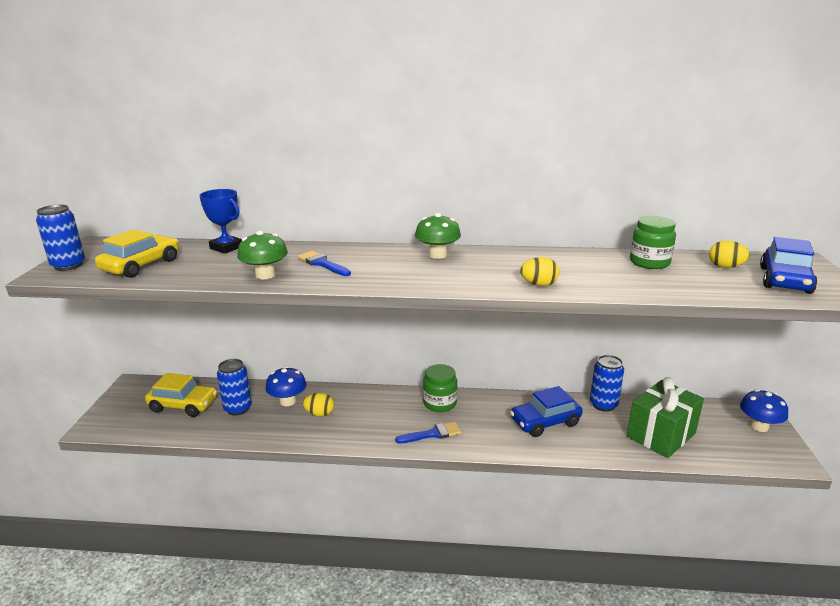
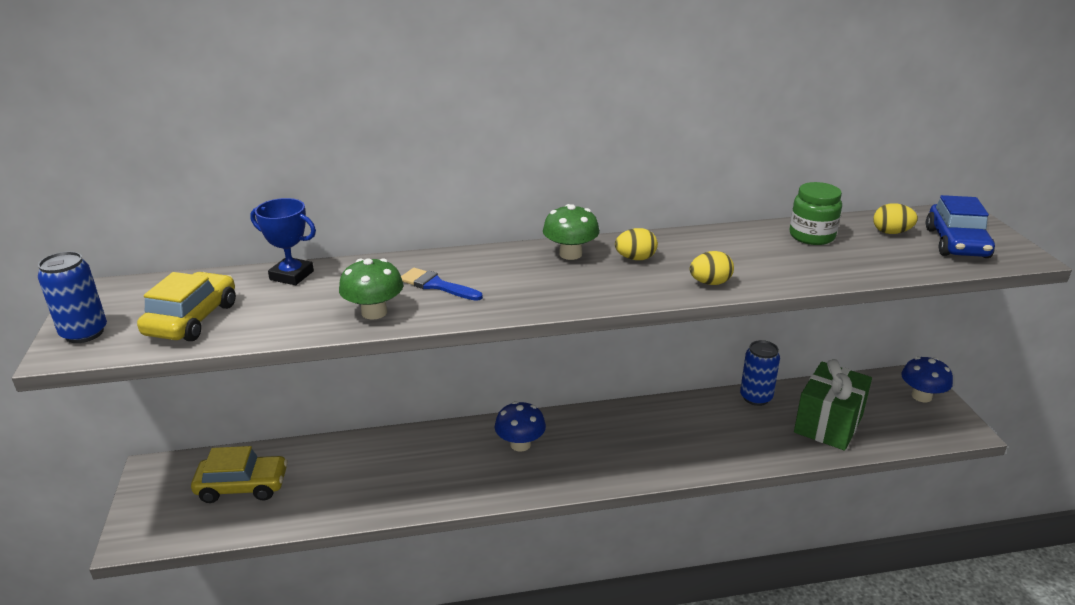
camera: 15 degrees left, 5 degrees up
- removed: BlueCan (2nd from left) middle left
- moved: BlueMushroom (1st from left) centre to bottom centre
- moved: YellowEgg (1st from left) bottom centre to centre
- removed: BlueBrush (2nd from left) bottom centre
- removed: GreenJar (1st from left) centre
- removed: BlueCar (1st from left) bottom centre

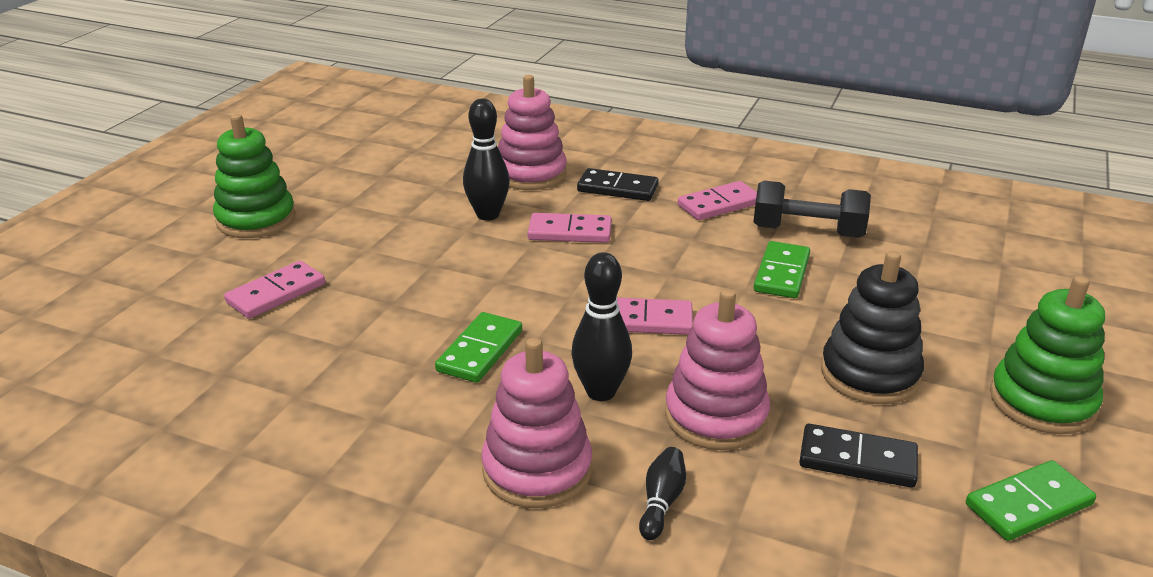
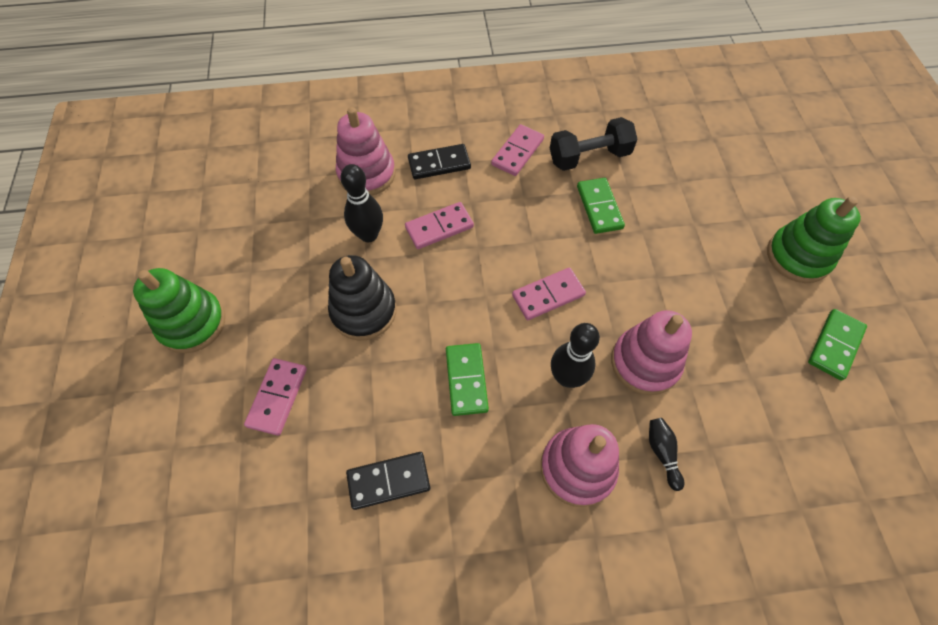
camera: 30 degrees left, 30 degrees up
- moved: BlackDomino (2nd from left in the first image) bottom right to BlackDomino (1st from left) bottom centre
- moved: BlackStackingToy middle right to centre

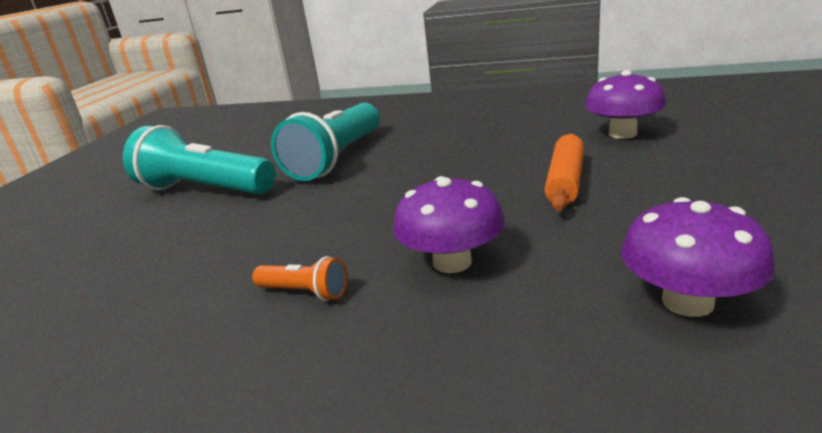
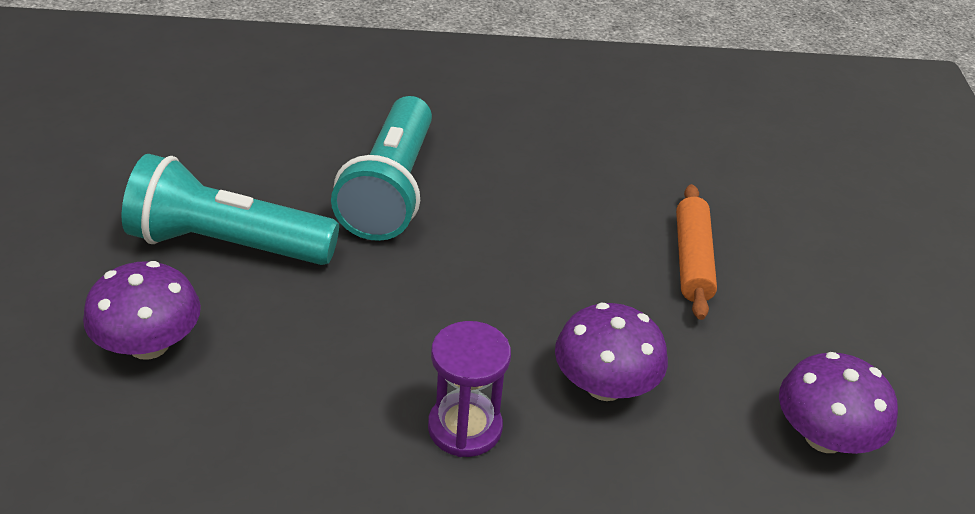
camera: 20 degrees left, 15 degrees up
- replaced: OrangeFlashlight centre to PurpleHourglass bottom centre
- moved: PurpleMushroom (2nd from left in the first image) top right to PurpleMushroom (1st from left) middle left

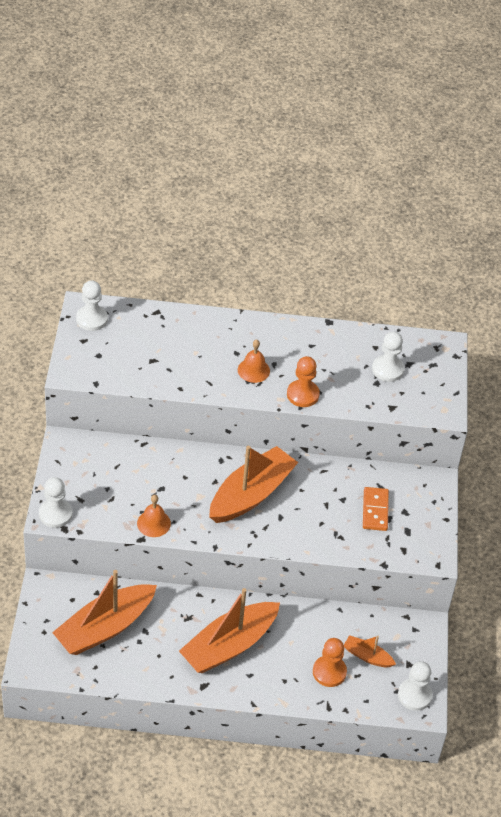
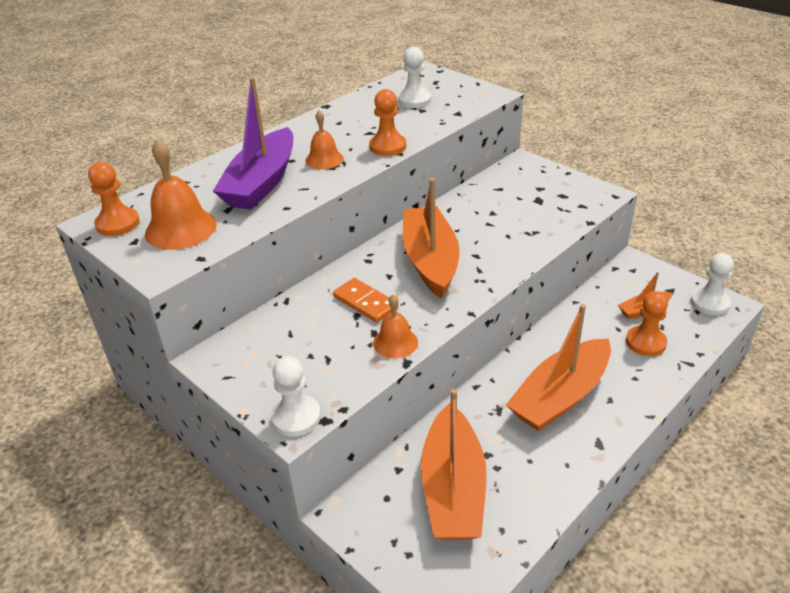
camera: 45 degrees left, 10 degrees down
- recoloured: WhitePawn (2nd from left) middle left to OrangePawn (1st from left) middle left
- turned: OrangeBoat (2nd from left in the first image) bottom centre = middle right 45 degrees clockwise
- moved: OrangeDomino middle right to centre
- added: OrangeBell (1st from left) top left
- added: PurpleBoat top left

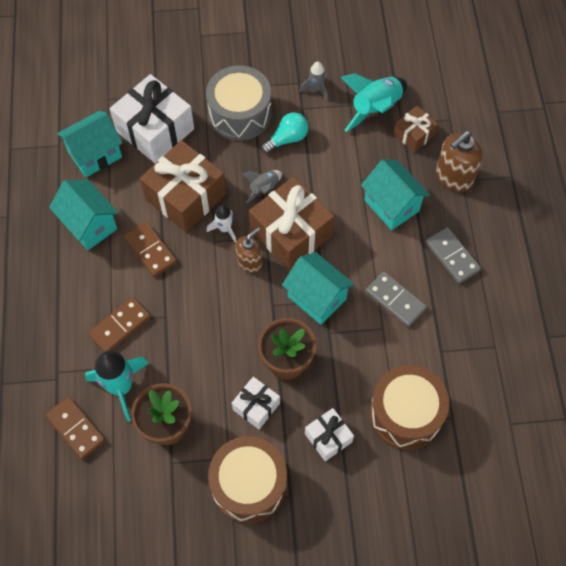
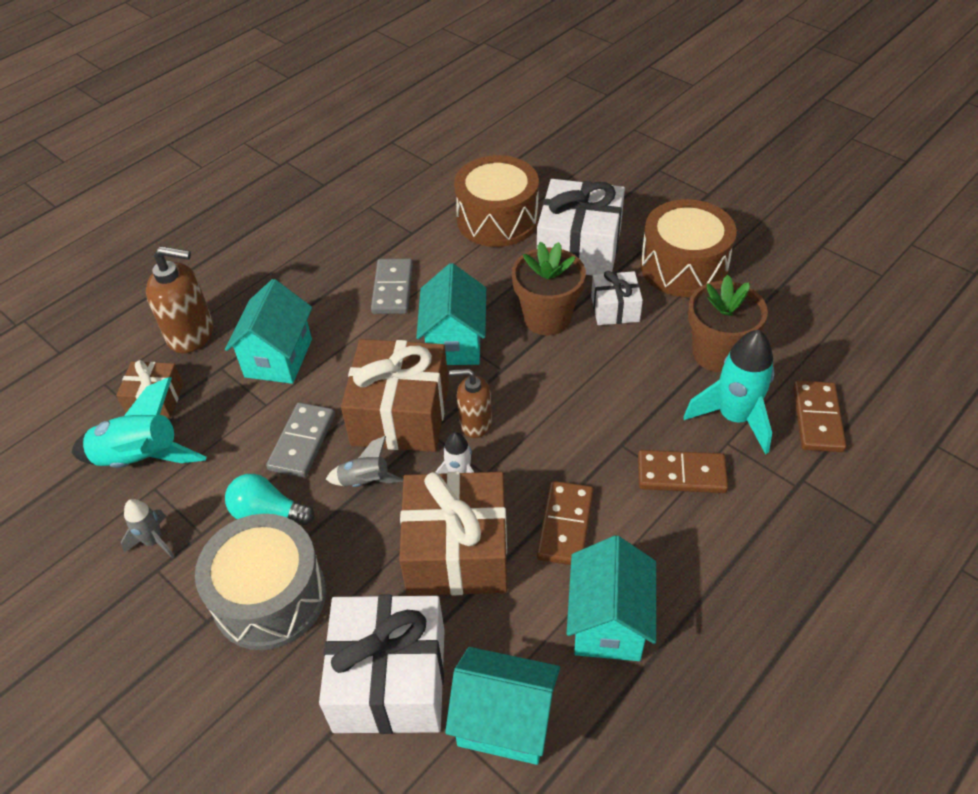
camera: 130 degrees left, 15 degrees down
- resized: WhiteGift (3rd from left in the first image) bottom centre = top centre x1.88
- moved: GreyDomino (2nd from left in the first image) middle right to GreyDomino (1st from left) middle left

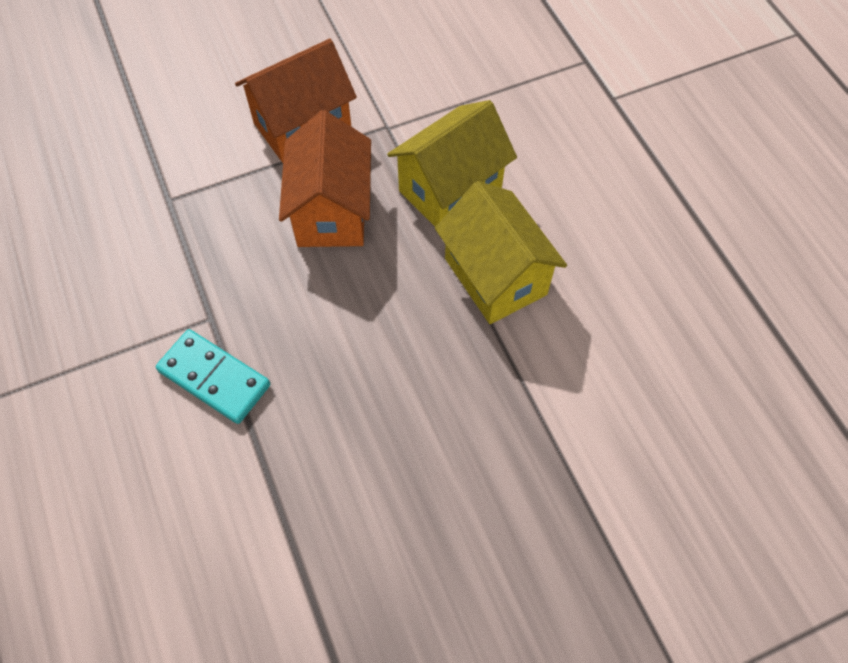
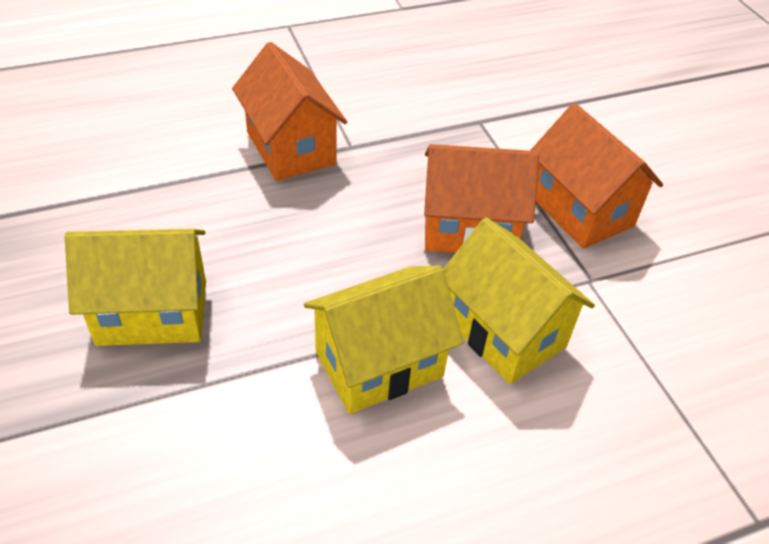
camera: 90 degrees right, 15 degrees down
- replaced: TurquoiseDomino middle left to OrangeHouse (1st from left) top centre
- added: YellowHouse (1st from left) middle left

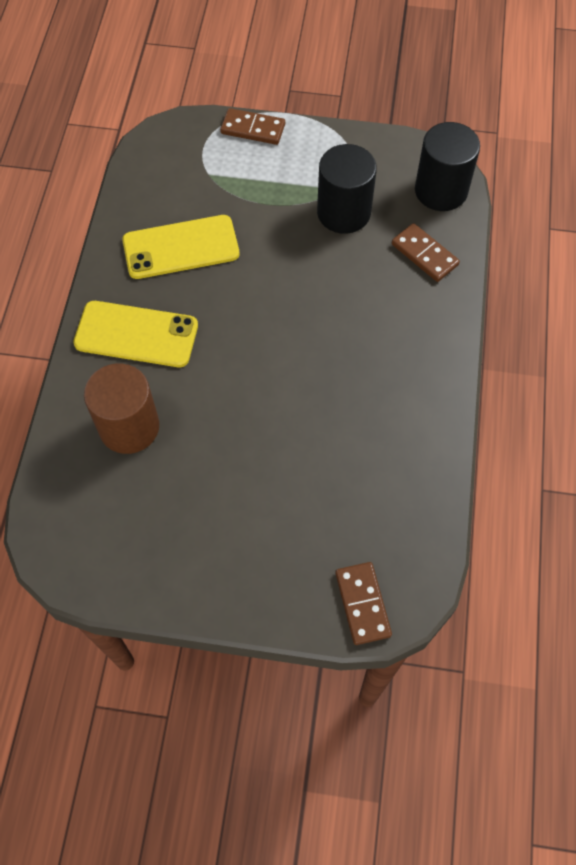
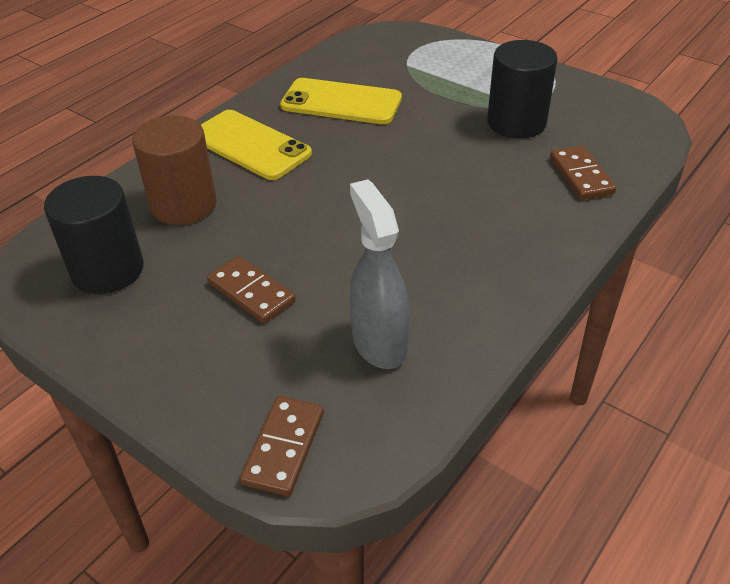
camera: 30 degrees right, 20 degrees down
- moved: BrownDomino (1st from left) top centre to centre
- moved: BlackCylinder (2nd from left in the first image) top right to BlackCylinder (1st from left) middle left
- added: GreySprayBottle centre

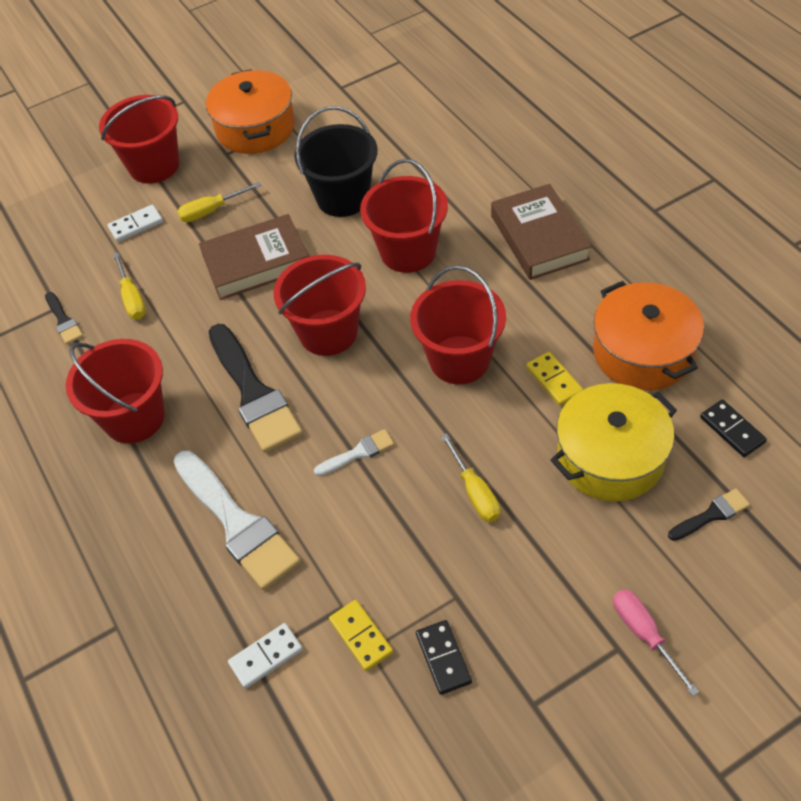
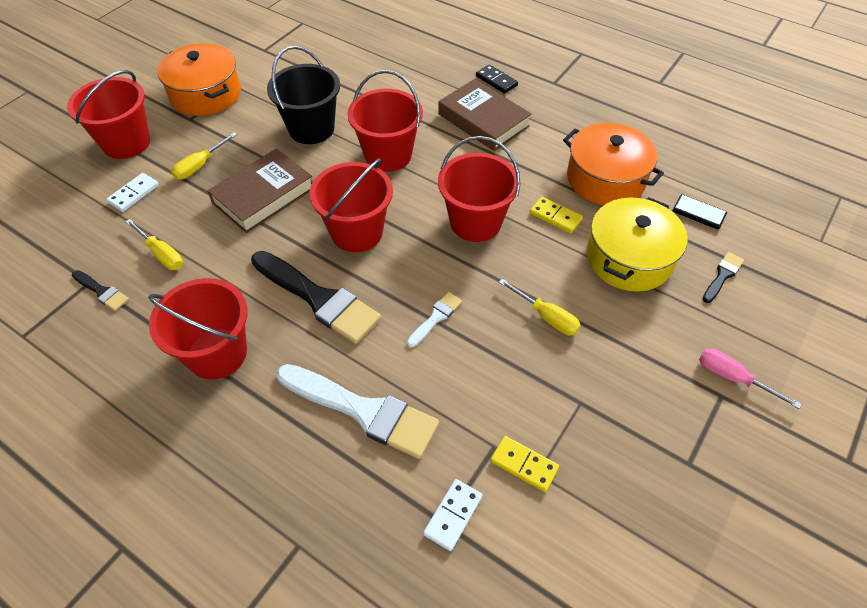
camera: 30 degrees left, 0 degrees up
- moved: BlackDomino (1st from left) bottom centre to top centre

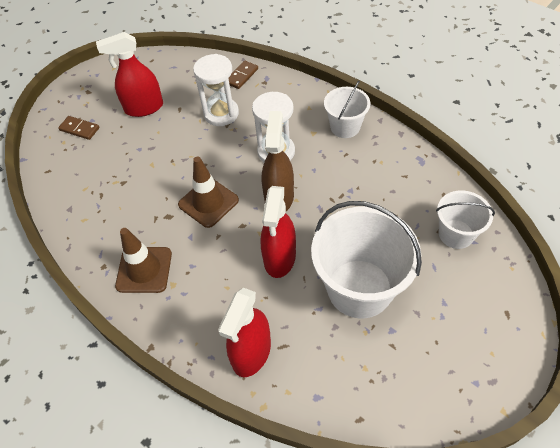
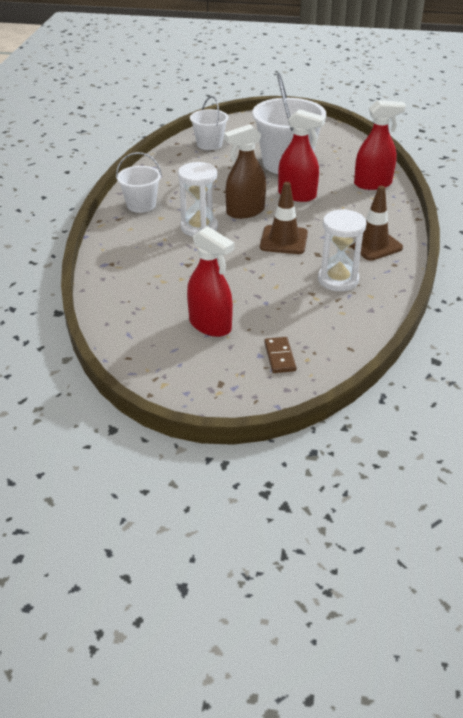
camera: 125 degrees left, 15 degrees down
- moved: WhiteHourglass (1st from left in the first image) top centre to WhiteHourglass (2nd from left) middle right
- removed: BrownDomino (2nd from left) top centre
- turned: RedSprayBottle (3rd from left in the first image) centre = top centre 45 degrees clockwise

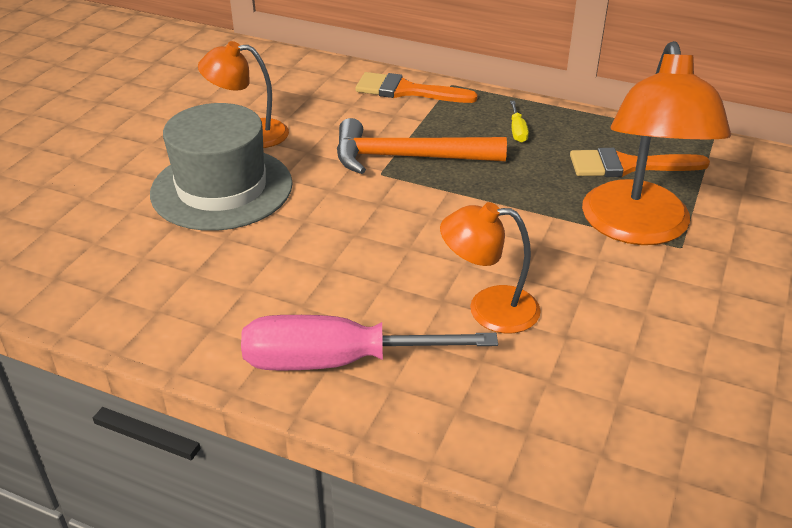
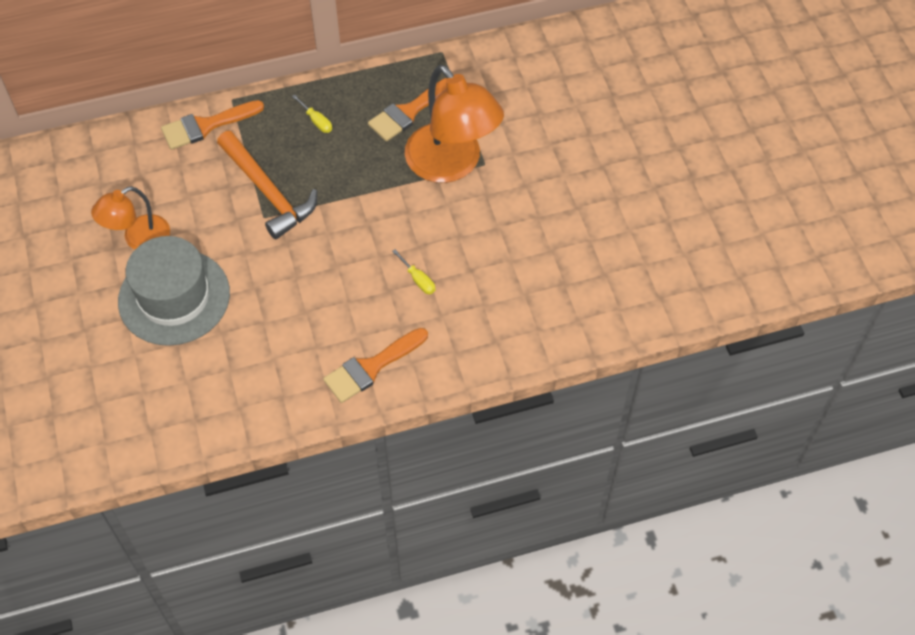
camera: 40 degrees left, 20 degrees up
- replaced: PinkScrewdriver centre to OrangeBrush (2nd from left) centre
- turned: OrangeHammer top centre = top left 90 degrees counterclockwise
- replaced: OrangeLamp (2nd from left) centre to YellowScrewdriver (2nd from left) centre

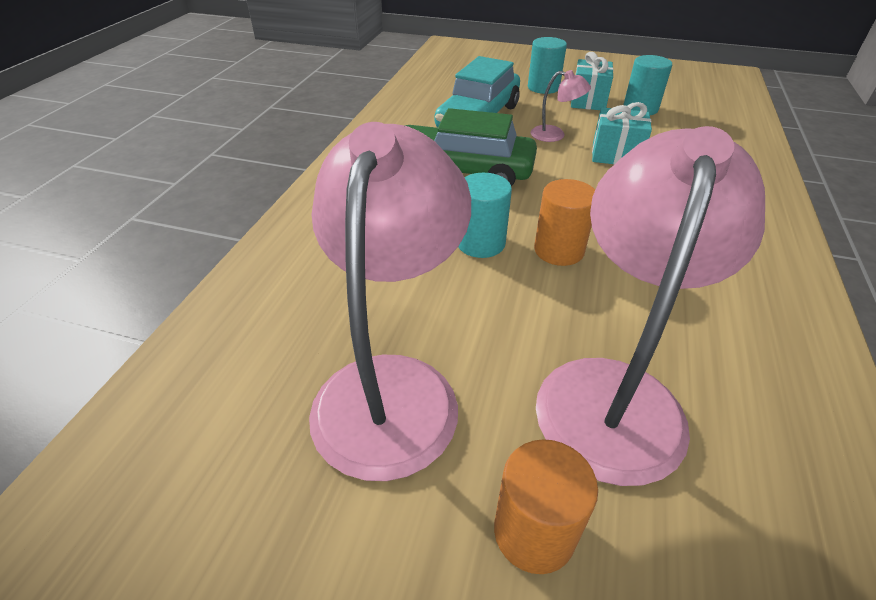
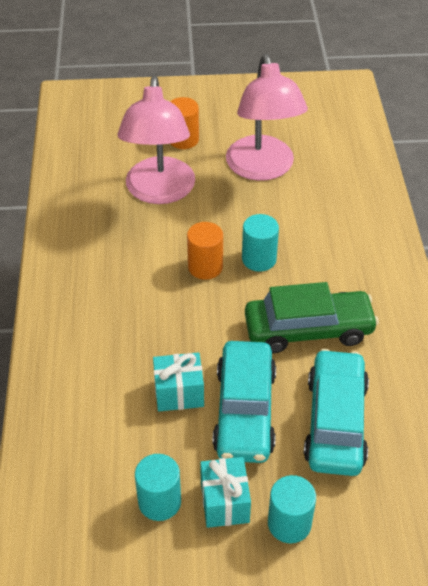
camera: 160 degrees right, 5 degrees up
- replaced: PinkLamp (2nd from left) top centre to TurquoiseCar (1st from left) bottom centre

